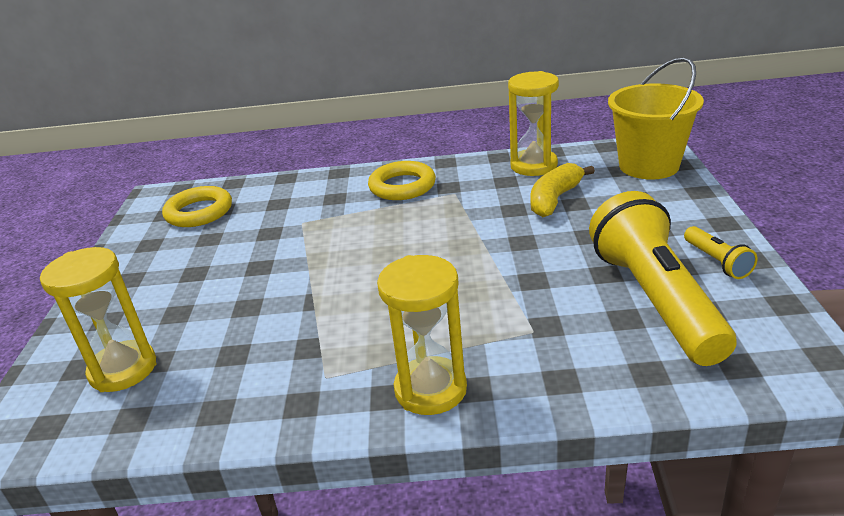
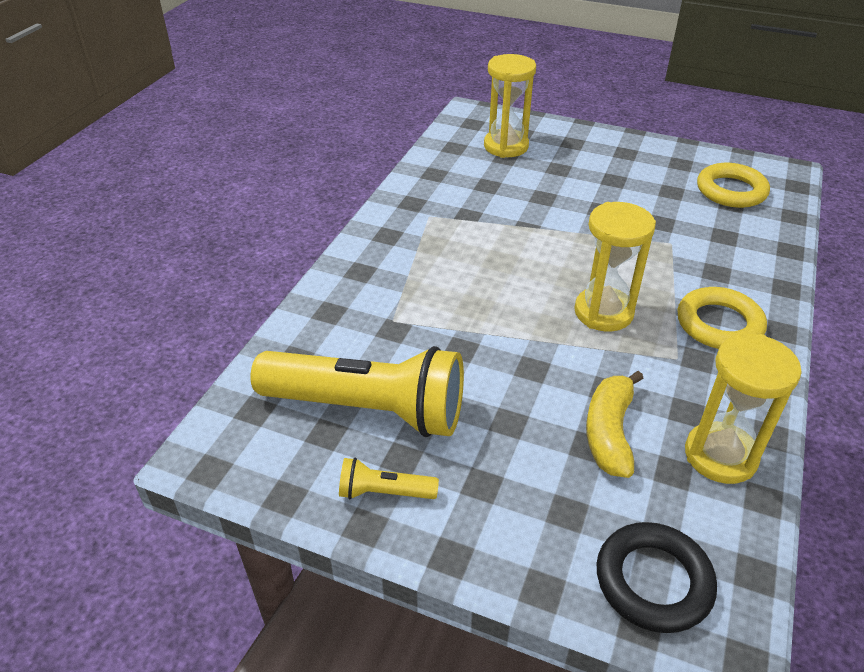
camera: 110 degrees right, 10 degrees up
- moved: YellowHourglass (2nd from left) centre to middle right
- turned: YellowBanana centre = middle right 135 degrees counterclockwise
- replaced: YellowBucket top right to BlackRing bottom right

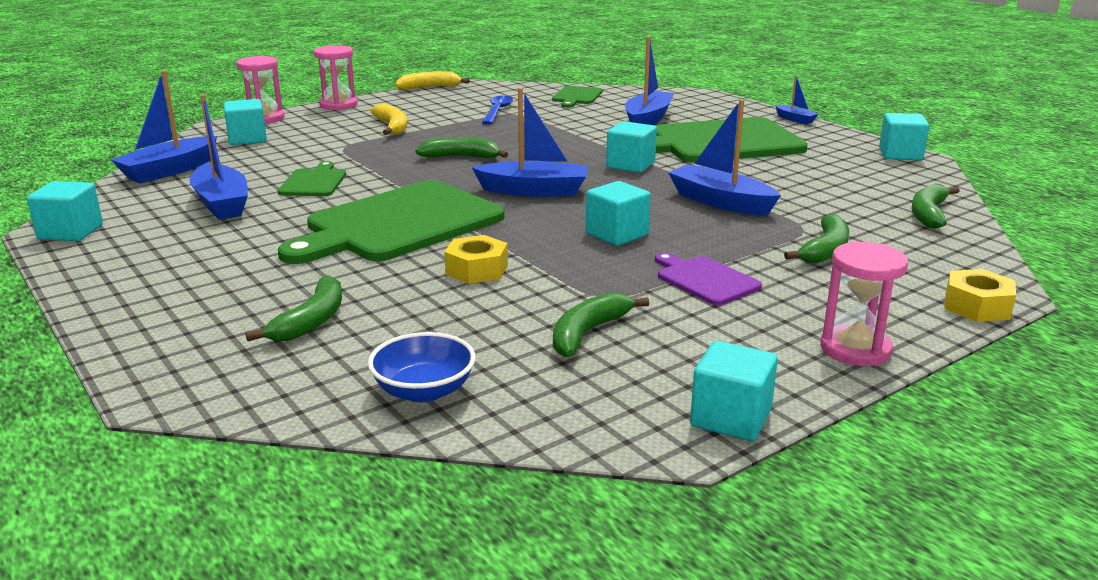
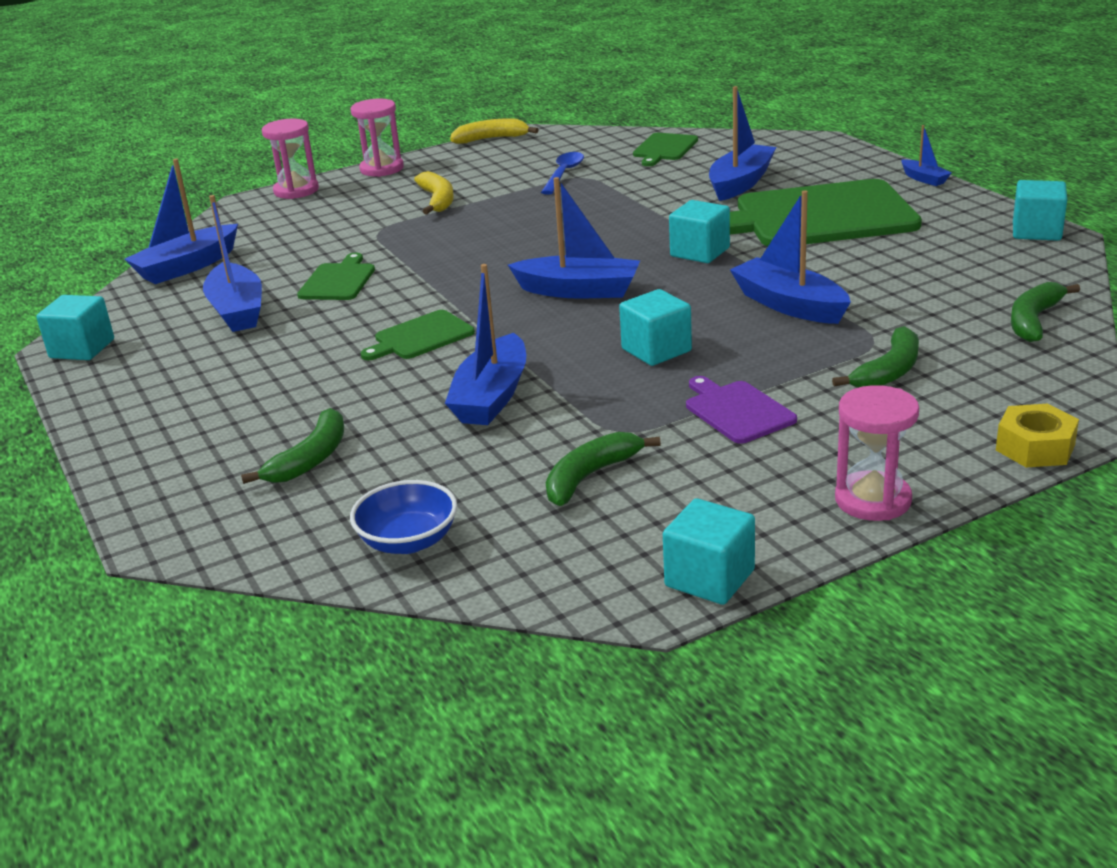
camera: 10 degrees right, 5 degrees up
- removed: TurquoiseCube (2nd from left) top left
- resized: GreenCuttingBoard (2nd from left) centre = centre x0.46
- removed: GreenBanana (2nd from left) top centre
- replaced: YellowNut (1st from left) centre to BlueBoat (3rd from left) centre

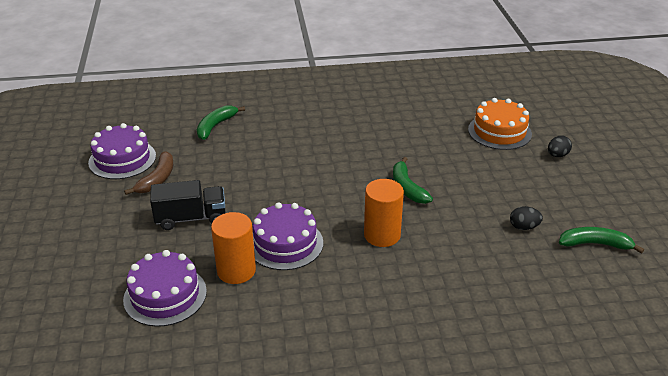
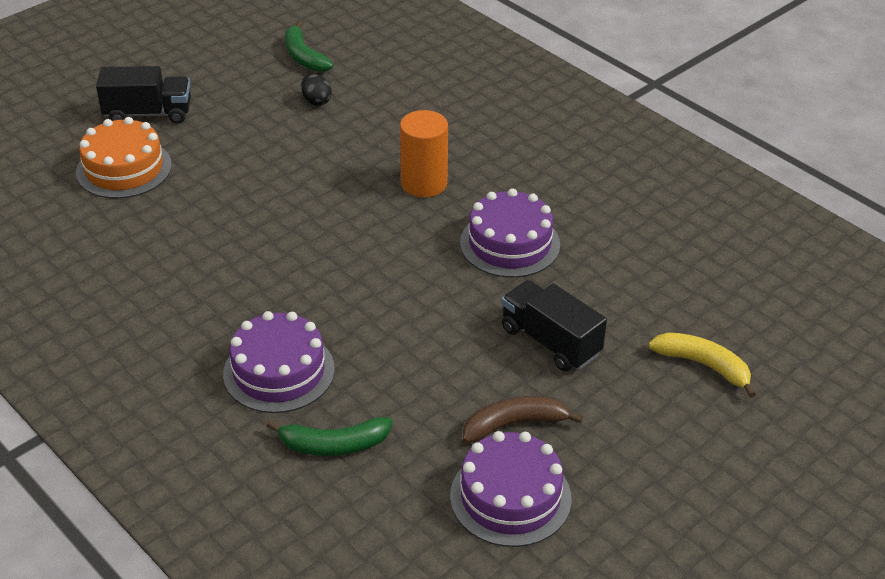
camera: 125 degrees left, 5 degrees up
- moved: PurpleCake (2nd from left in the first image) bottom left to PurpleCake (1st from left) middle left
- removed: OrangeCylinder (1st from left) centre
- removed: GreenBanana (2nd from left) centre
- replaced: BlackEgg (2nd from left) middle right to BlackTruck (1st from left) top left
- added: YellowBanana middle right

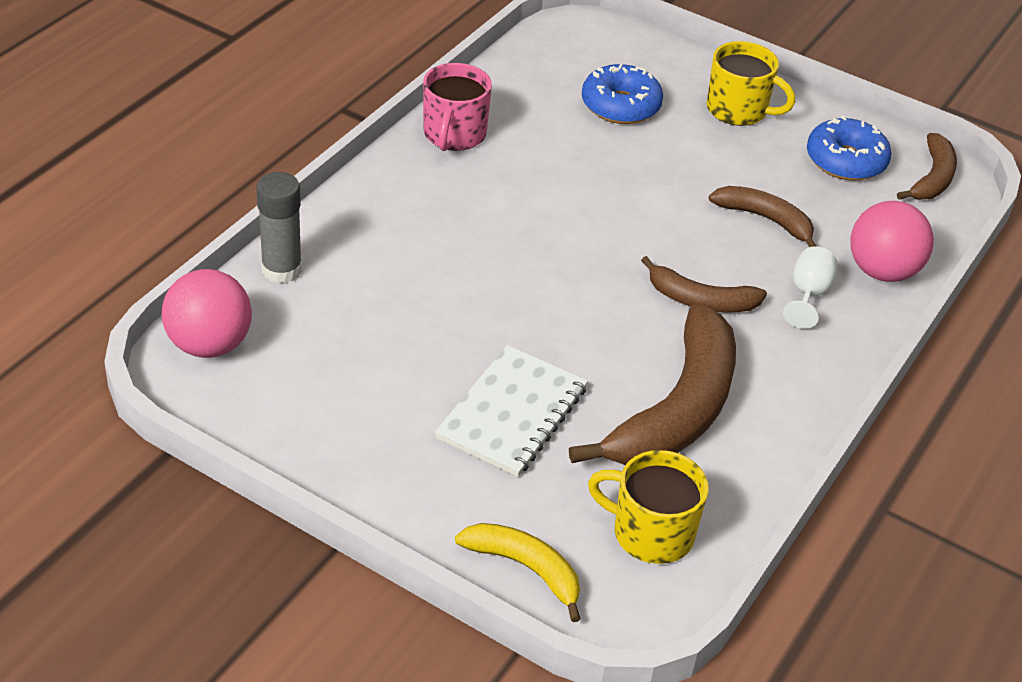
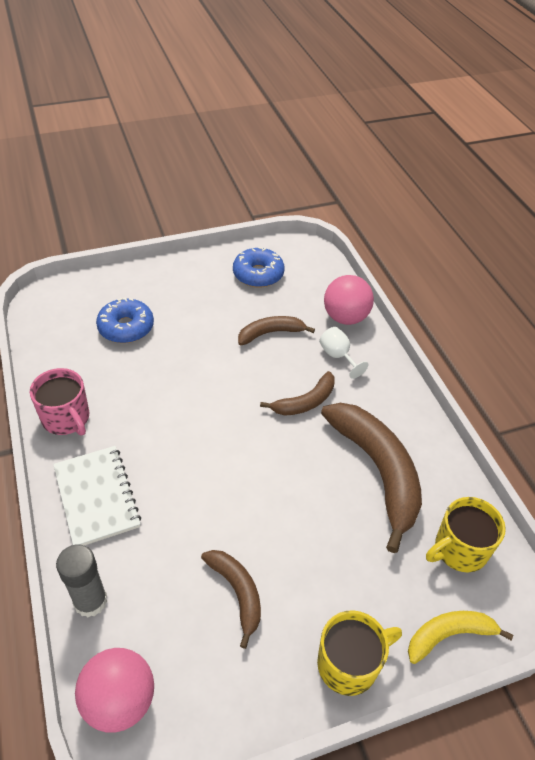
camera: 50 degrees left, 5 degrees up
- moved: WhiteNotebook centre to middle left
- moved: YellowMug (2nd from left in the first image) top right to YellowMug (1st from left) bottom right
- moved: BrownBanana (4th from left in the first image) top right to BrownBanana (1st from left) bottom centre

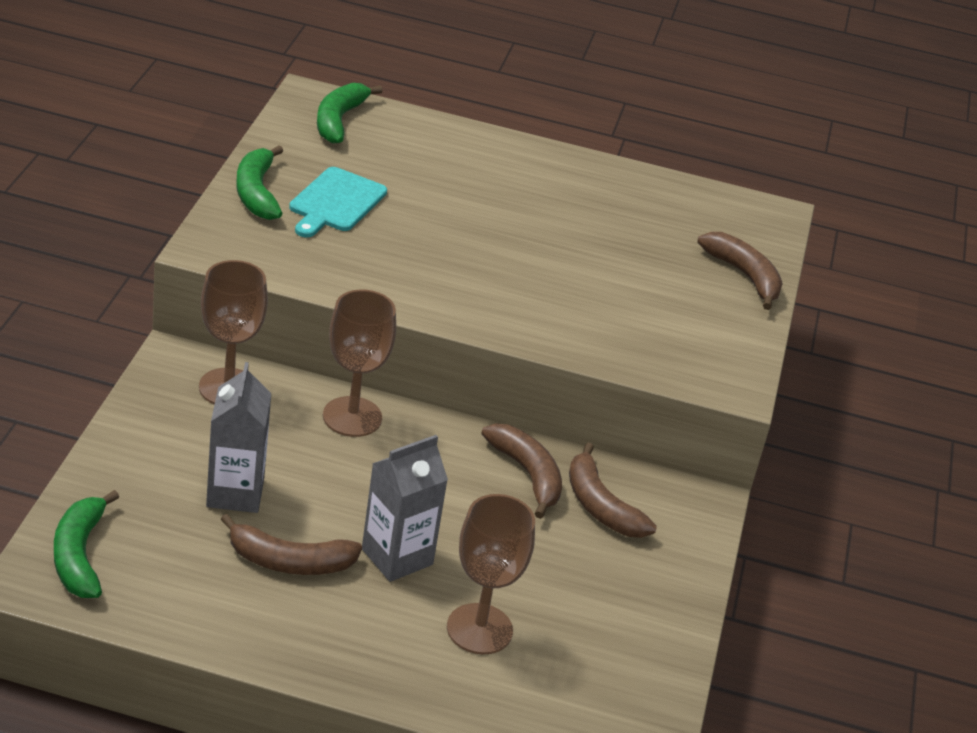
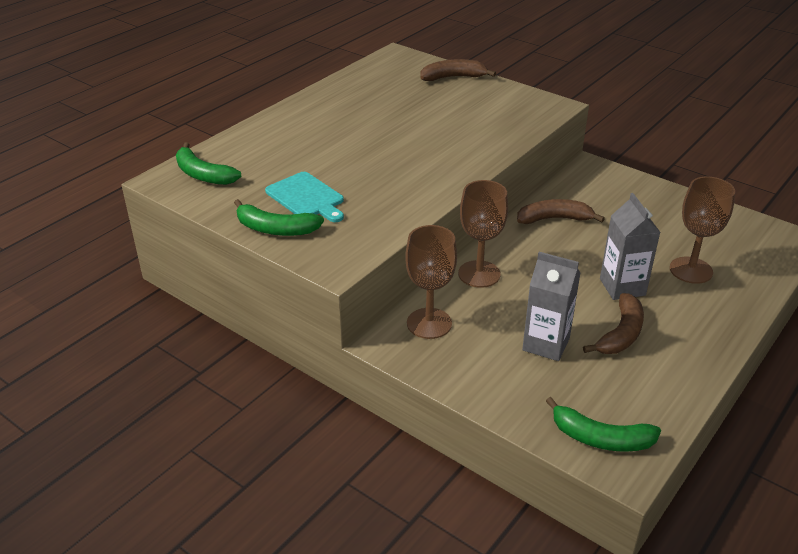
camera: 60 degrees left, 0 degrees up
- removed: BrownBanana (3rd from left) bottom centre

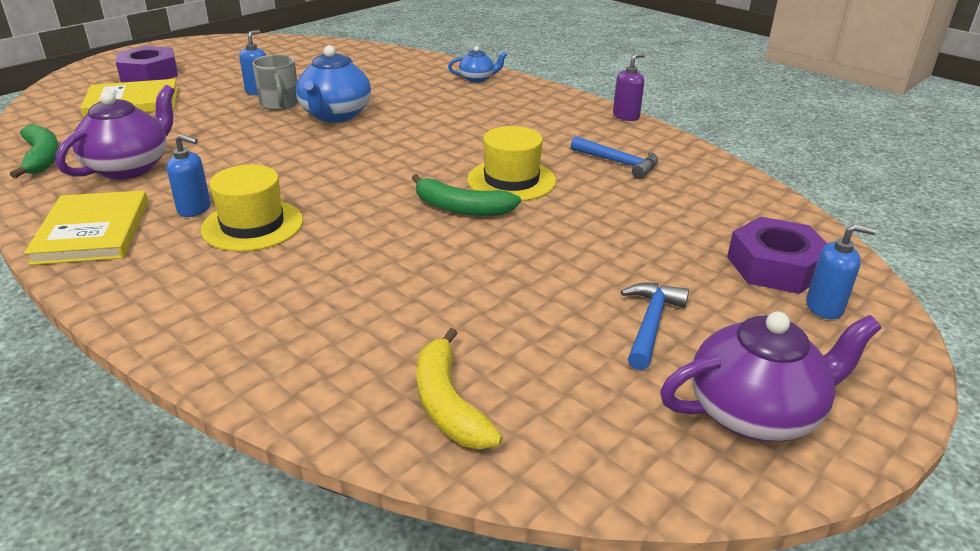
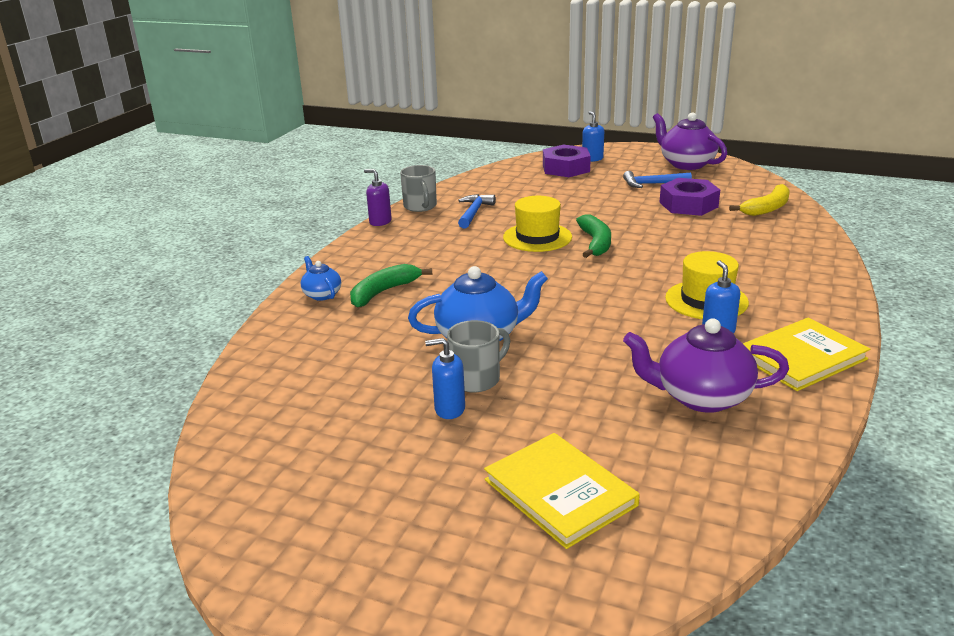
camera: 110 degrees left, 5 degrees down
- moved: GreenBanana (1st from left) top left to centre
- moved: PurpleNut (1st from left in the first image) top left to PurpleNut (2nd from left) top right
- added: GreyMug (1st from left) top centre

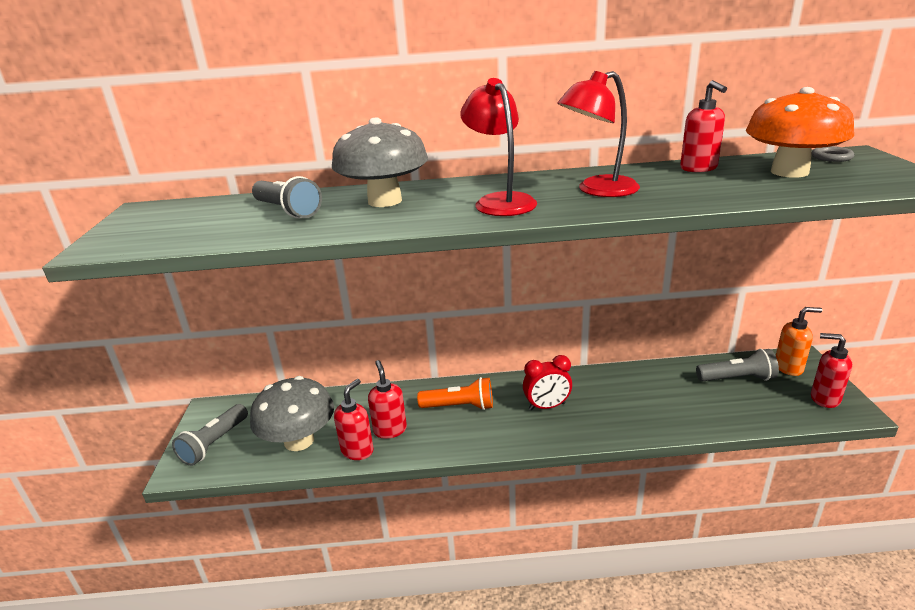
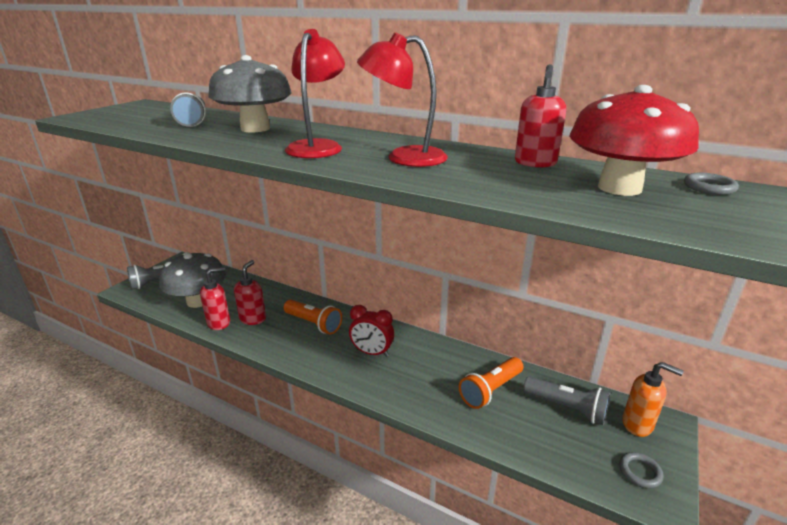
camera: 30 degrees right, 0 degrees up
- recoloured: OrangeMushroom top right to RedMushroom top right
- replaced: RedSoapDispenser (4th from left) middle right to GreyRing (1st from left) bottom right
- added: OrangeFlashlight (2nd from left) bottom centre

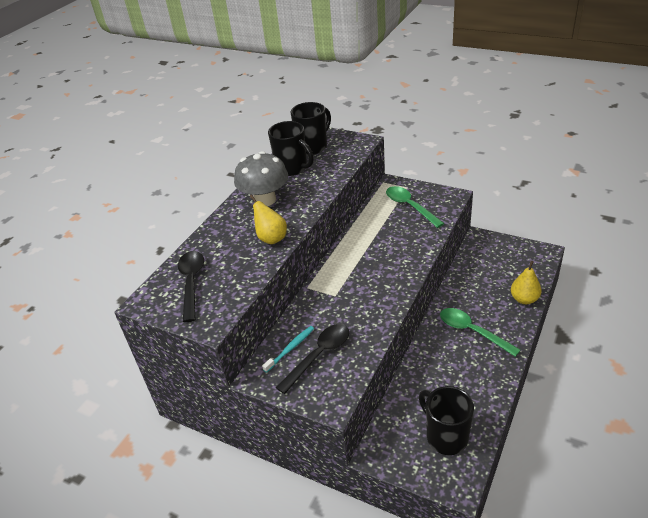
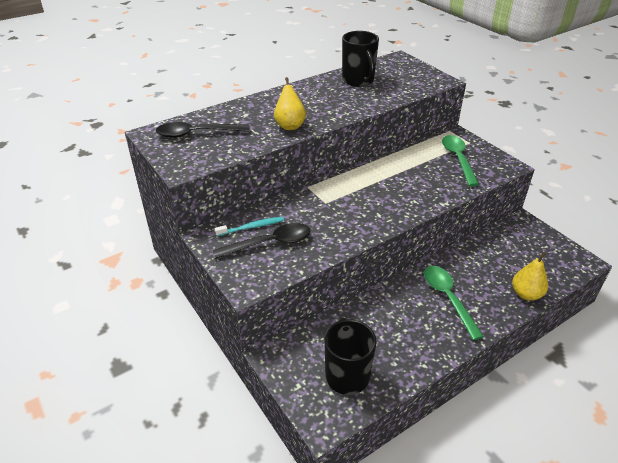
camera: 25 degrees right, 0 degrees up
- turned: BlackSpoon (1st from left) middle left = top left 120 degrees counterclockwise
- removed: GreyMushroom centre
- removed: BlackMug (2nd from left) top centre

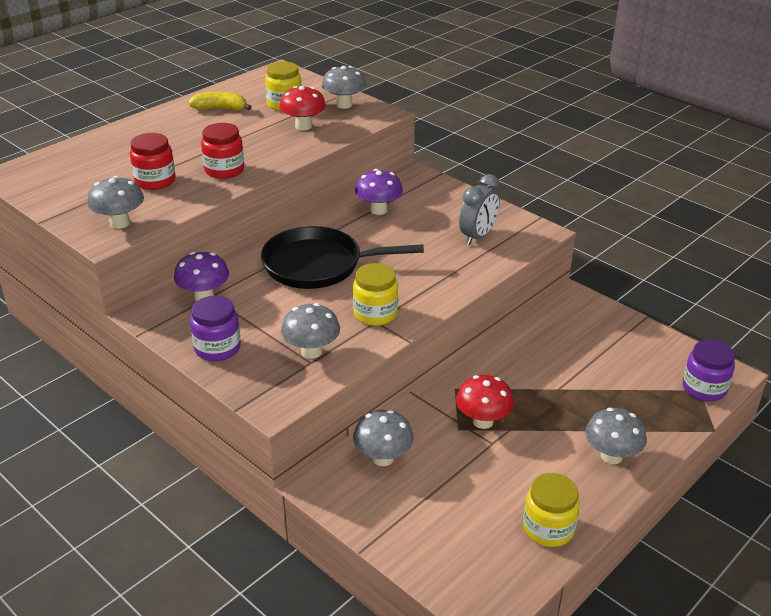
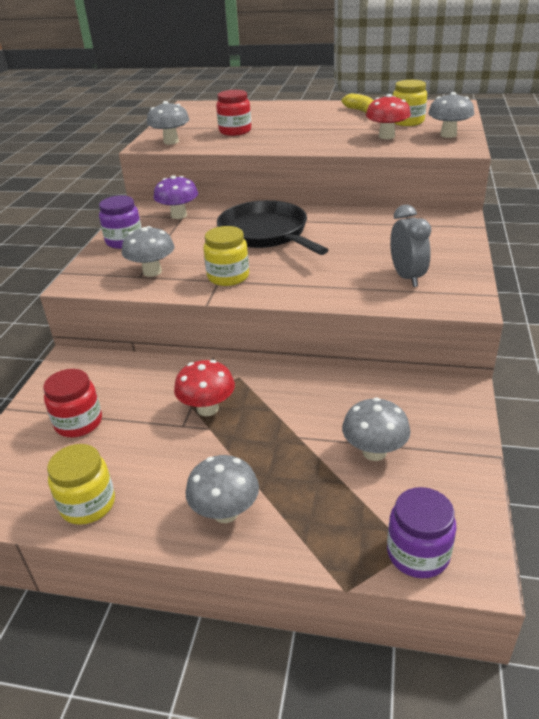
camera: 60 degrees right, 0 degrees up
- moved: RedJar (2nd from left in the first image) top left to RedJar (1st from left) middle left
- moved: GreyMushroom (4th from left) bottom centre to middle right
- removed: PurpleMushroom (2nd from left) top centre
- turned: GreyClock centre = middle right 105 degrees counterclockwise

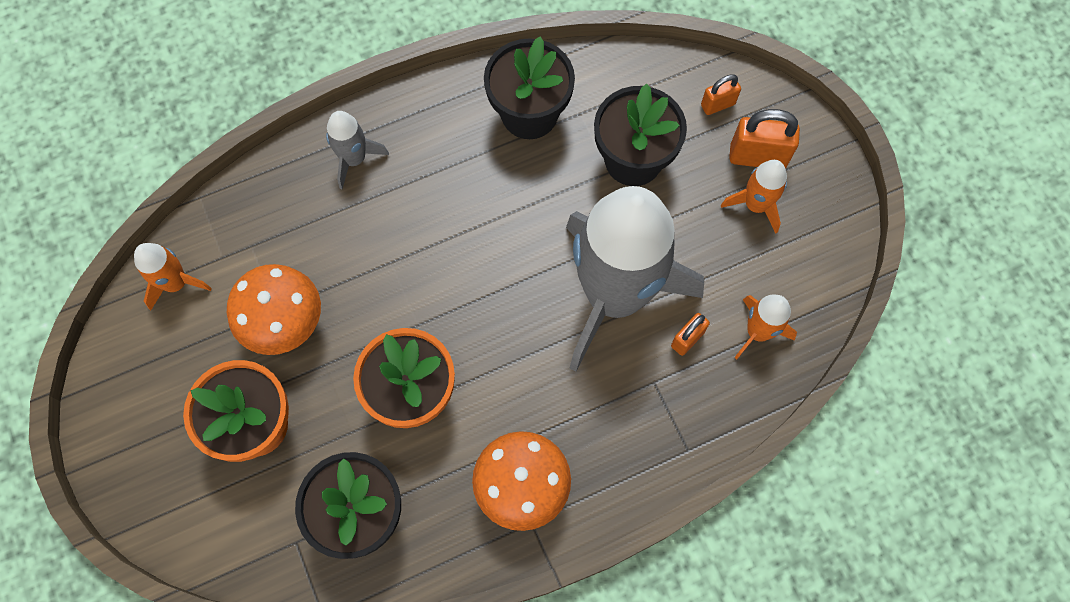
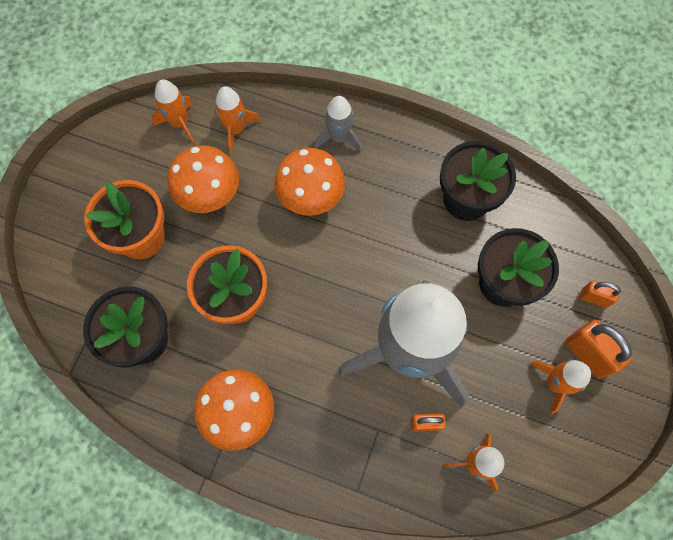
camera: 45 degrees right, 0 degrees up
- added: OrangeRocket (2nd from left) top centre
- added: OrangeMushroom (3rd from left) centre

